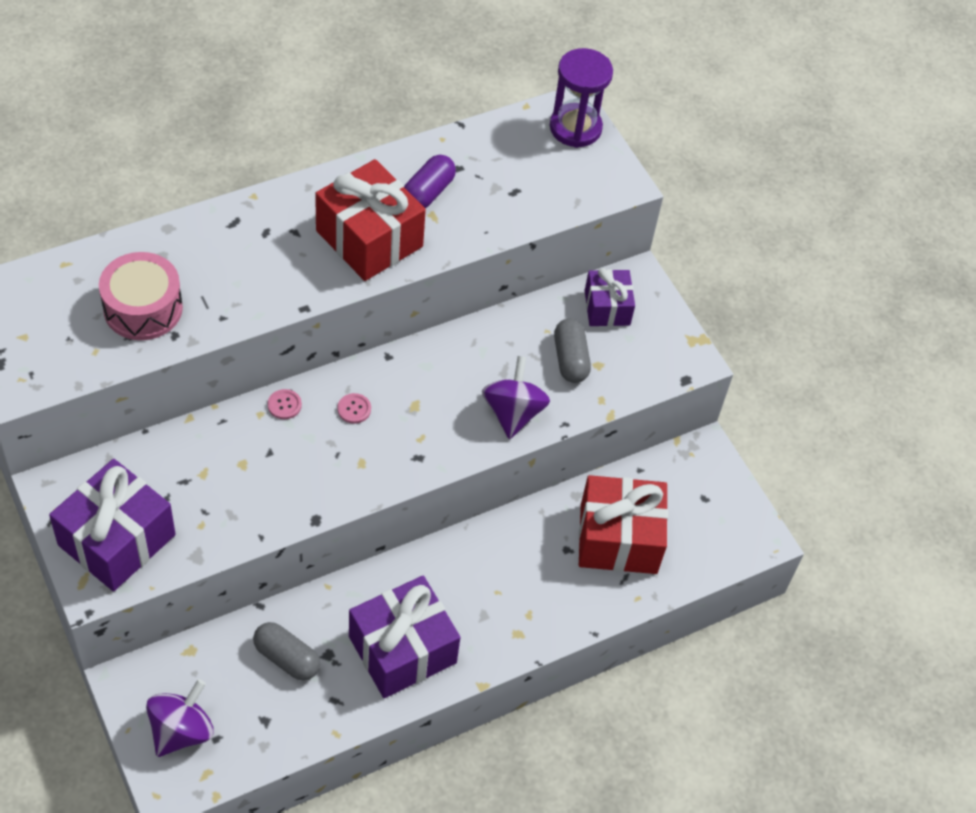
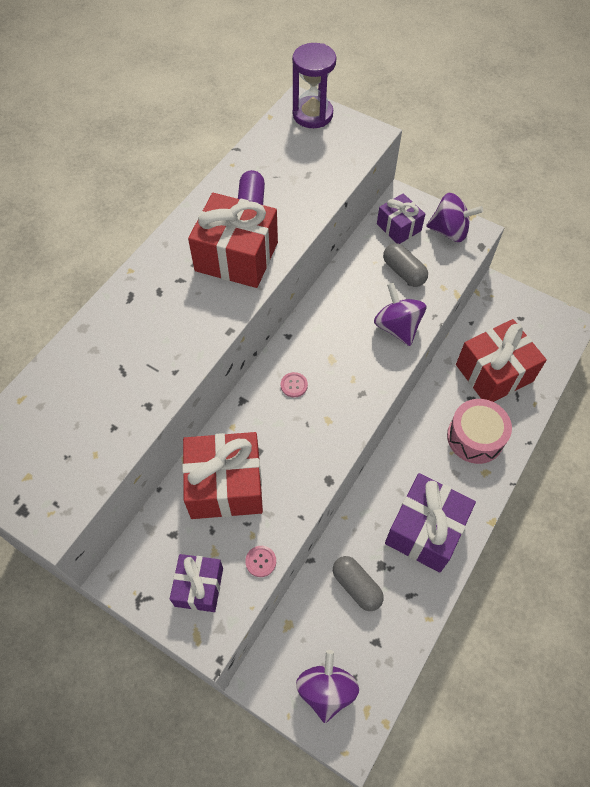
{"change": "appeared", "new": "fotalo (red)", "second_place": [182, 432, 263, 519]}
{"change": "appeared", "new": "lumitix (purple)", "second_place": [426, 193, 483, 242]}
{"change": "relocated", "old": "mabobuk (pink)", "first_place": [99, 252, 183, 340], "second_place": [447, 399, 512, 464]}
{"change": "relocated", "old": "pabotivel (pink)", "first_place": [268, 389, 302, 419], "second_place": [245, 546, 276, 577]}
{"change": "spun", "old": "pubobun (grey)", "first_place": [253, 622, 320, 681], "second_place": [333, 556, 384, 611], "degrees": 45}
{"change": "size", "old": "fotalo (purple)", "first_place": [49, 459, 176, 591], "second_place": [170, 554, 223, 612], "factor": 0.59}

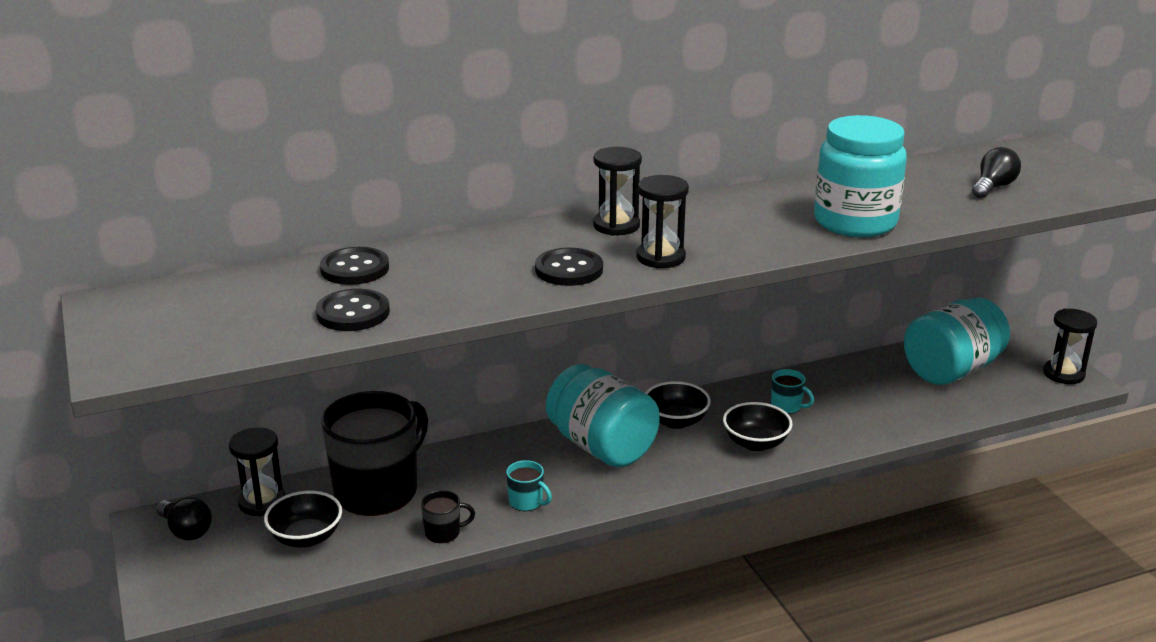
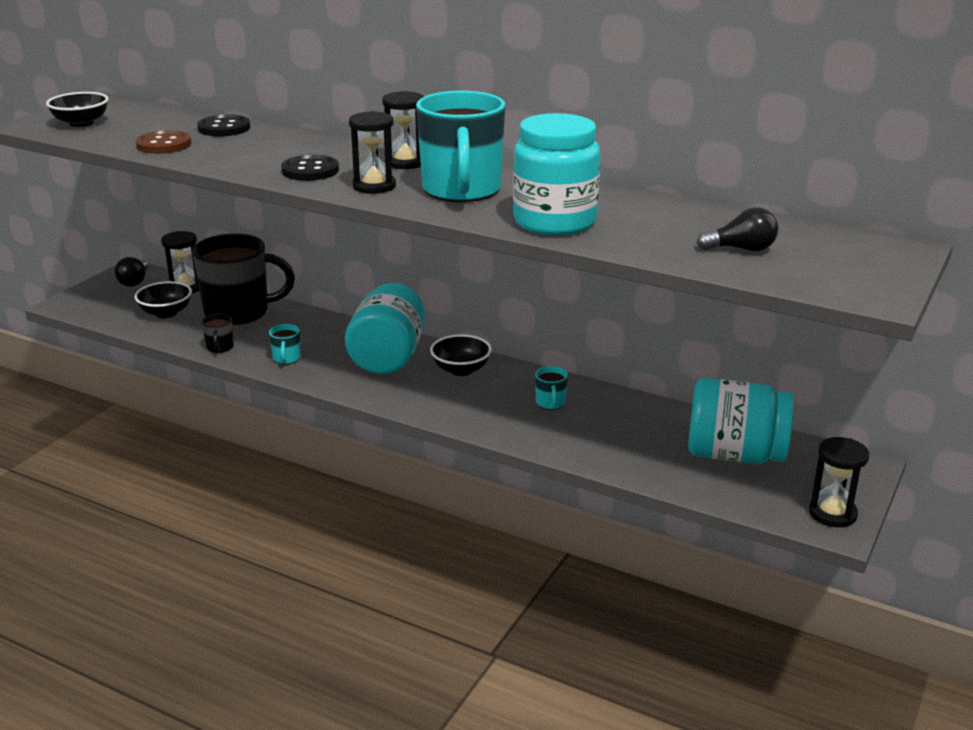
{"change": "appeared", "new": "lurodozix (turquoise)", "second_place": [416, 91, 505, 202]}
{"change": "relocated", "old": "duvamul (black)", "first_place": [723, 402, 793, 451], "second_place": [46, 92, 109, 127]}
{"change": "colour", "old": "pabotivel (black)", "new": "pabotivel (brown)", "first_place": [316, 289, 390, 331], "second_place": [136, 130, 191, 154]}
{"change": "spun", "old": "lurodozix (black)", "first_place": [421, 490, 475, 543], "second_place": [201, 313, 234, 353], "degrees": 45}

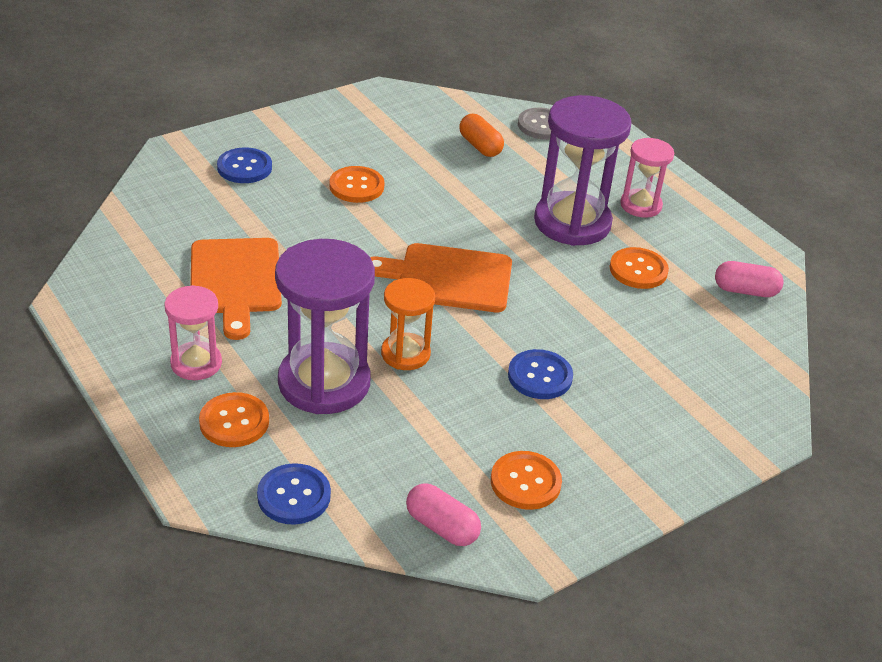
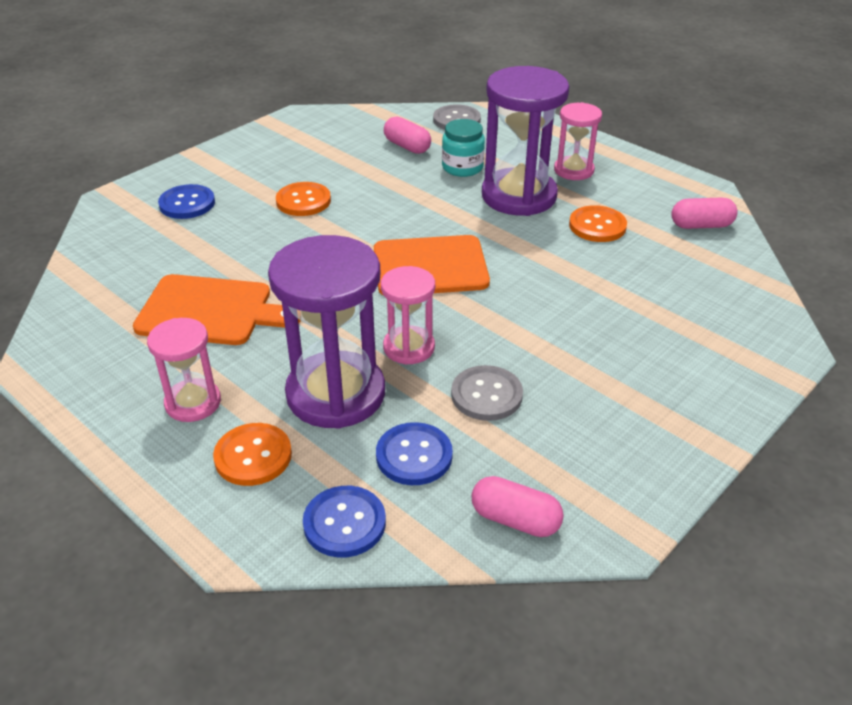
{"change": "missing", "old": "pabotivel (orange)", "first_place": [491, 451, 562, 510]}
{"change": "appeared", "new": "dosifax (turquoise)", "second_place": [442, 119, 485, 177]}
{"change": "appeared", "new": "pabotivel (grey)", "second_place": [451, 365, 523, 421]}
{"change": "relocated", "old": "pabotivel (blue)", "first_place": [508, 349, 573, 399], "second_place": [376, 422, 453, 485]}
{"change": "colour", "old": "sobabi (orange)", "new": "sobabi (pink)", "first_place": [381, 278, 435, 370], "second_place": [381, 266, 435, 365]}
{"change": "colour", "old": "pubobun (orange)", "new": "pubobun (pink)", "first_place": [459, 114, 504, 157], "second_place": [384, 116, 431, 154]}
{"change": "spun", "old": "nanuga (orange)", "first_place": [191, 238, 282, 340], "second_place": [133, 274, 301, 345], "degrees": -60}

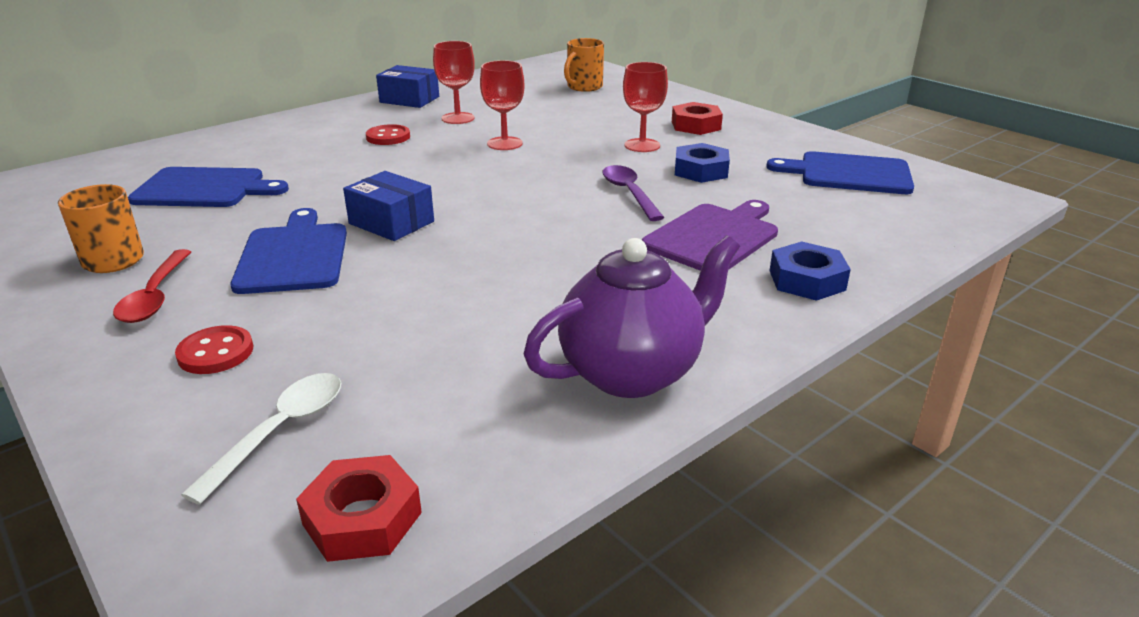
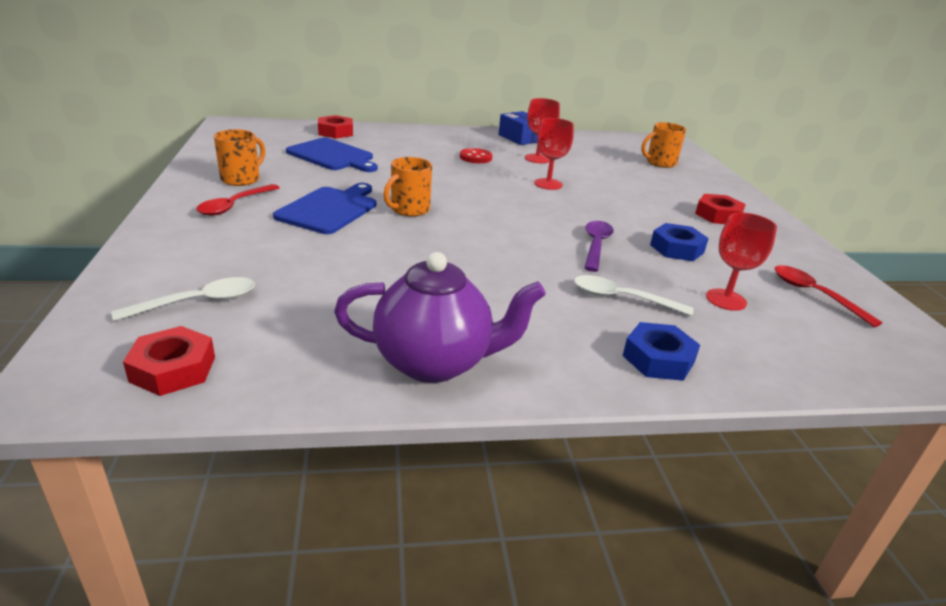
{"change": "missing", "old": "pabotivel (red)", "first_place": [175, 325, 253, 374]}
{"change": "appeared", "new": "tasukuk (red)", "second_place": [318, 115, 353, 139]}
{"change": "relocated", "old": "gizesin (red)", "first_place": [623, 62, 668, 152], "second_place": [706, 213, 777, 311]}
{"change": "exchanged", "old": "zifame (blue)", "new": "lurodozix (orange)", "first_place": [343, 171, 434, 241], "second_place": [383, 157, 432, 217]}
{"change": "exchanged", "old": "nanuga (purple)", "new": "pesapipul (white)", "first_place": [642, 200, 778, 271], "second_place": [574, 275, 694, 316]}
{"change": "exchanged", "old": "nanuga (blue)", "new": "pesapipul (red)", "first_place": [766, 151, 914, 194], "second_place": [775, 265, 883, 327]}

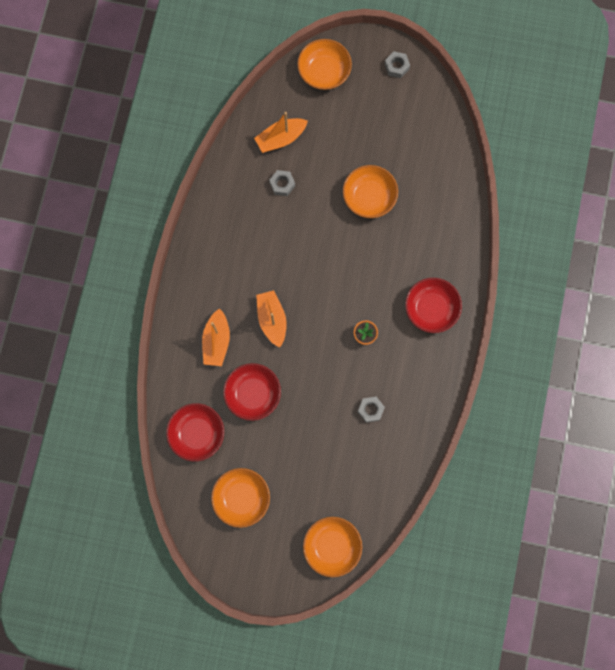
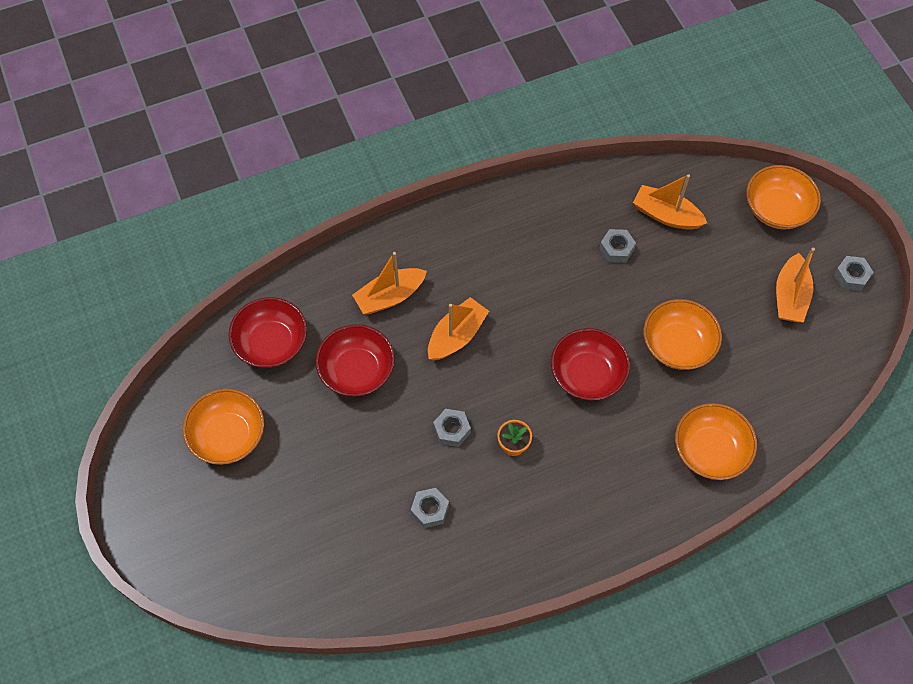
{"change": "appeared", "new": "tasukuk (grey)", "second_place": [433, 409, 471, 447]}
{"change": "appeared", "new": "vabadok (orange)", "second_place": [776, 248, 815, 322]}
{"change": "relocated", "old": "duvamul (orange)", "first_place": [303, 517, 362, 577], "second_place": [675, 403, 757, 480]}
{"change": "relocated", "old": "duvamul (red)", "first_place": [405, 278, 462, 333], "second_place": [551, 328, 630, 401]}

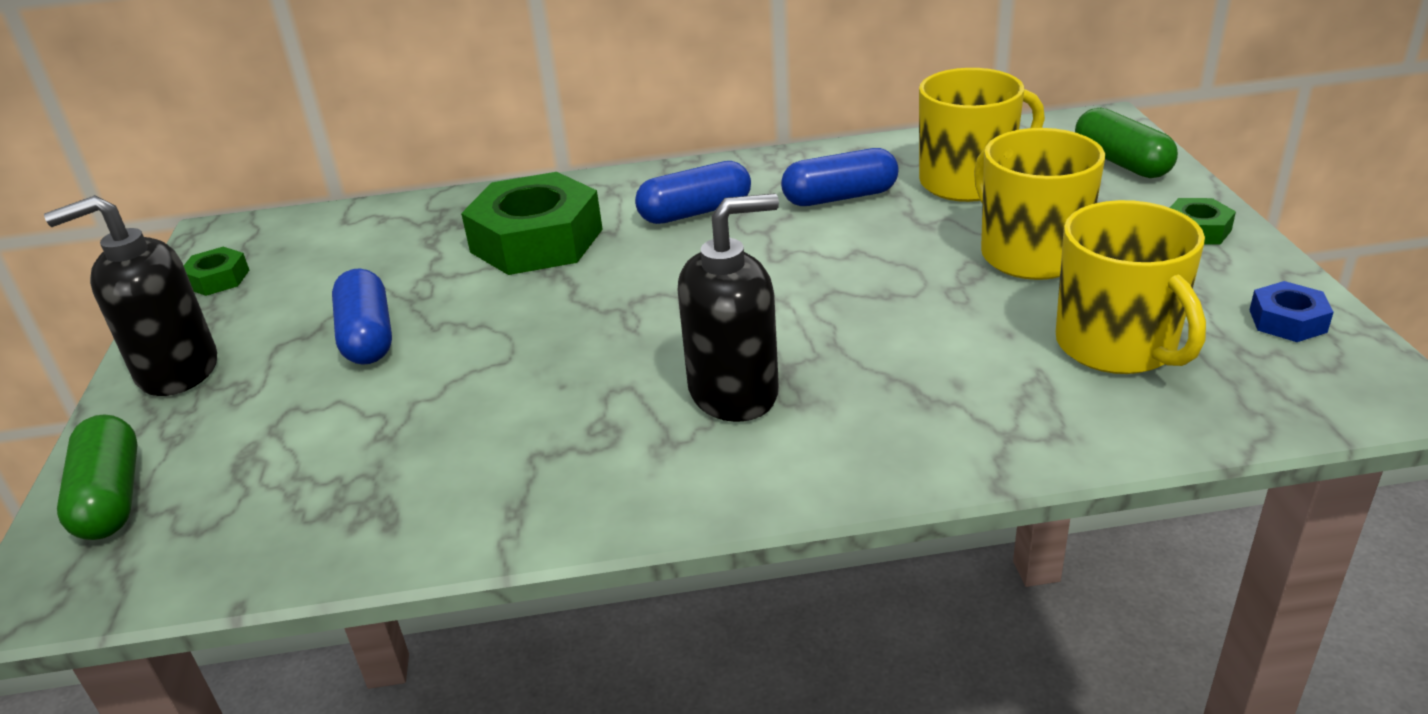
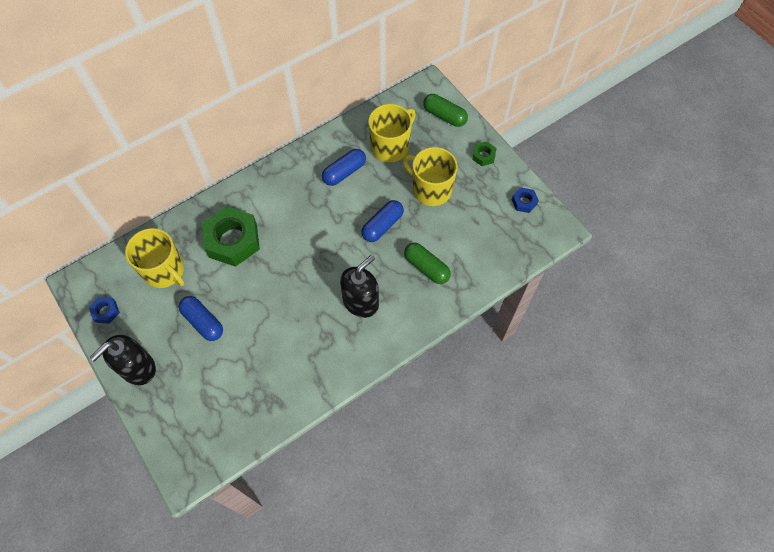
{"change": "relocated", "old": "pubobun (green)", "first_place": [57, 414, 138, 540], "second_place": [404, 242, 451, 284]}
{"change": "relocated", "old": "pubobun (blue)", "first_place": [635, 161, 751, 224], "second_place": [361, 200, 404, 242]}
{"change": "relocated", "old": "lurodozix (yellow)", "first_place": [1056, 200, 1206, 374], "second_place": [125, 228, 185, 288]}
{"change": "colour", "old": "tasukuk (green)", "new": "tasukuk (blue)", "first_place": [184, 247, 249, 296], "second_place": [89, 297, 120, 324]}

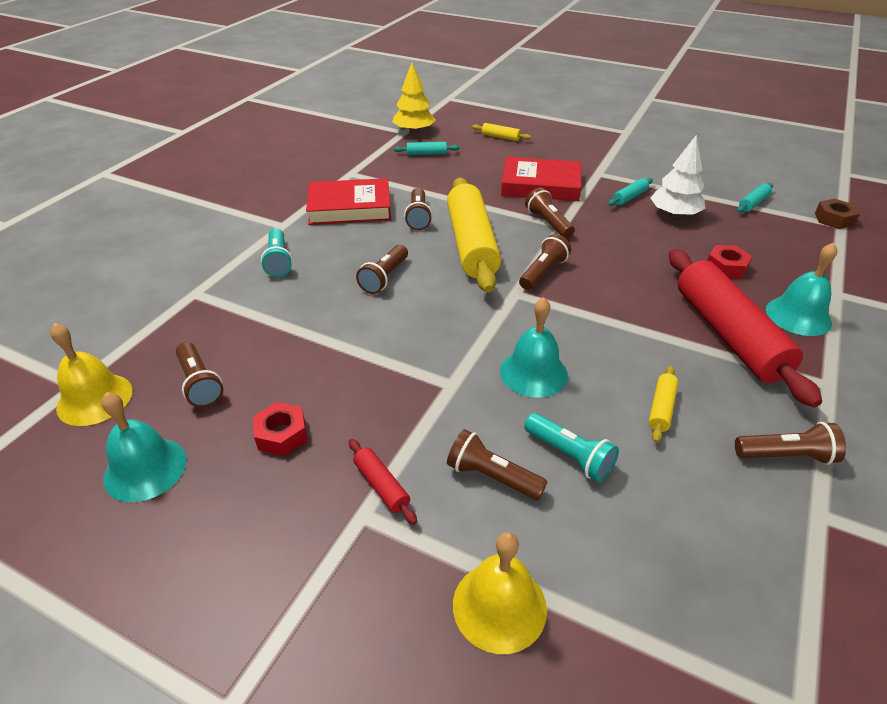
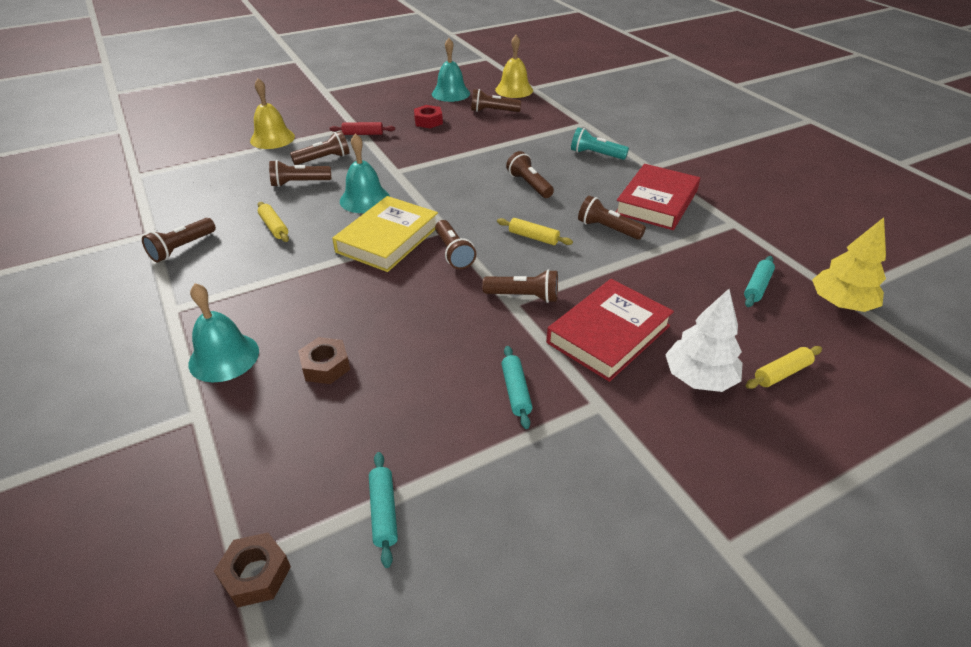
{"change": "missing", "old": "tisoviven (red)", "first_place": [669, 249, 822, 408]}
{"change": "appeared", "new": "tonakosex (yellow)", "second_place": [332, 196, 438, 272]}
{"change": "relocated", "old": "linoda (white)", "first_place": [650, 135, 705, 218], "second_place": [665, 289, 743, 392]}
{"change": "colour", "old": "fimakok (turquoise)", "new": "fimakok (brown)", "first_place": [524, 413, 619, 482], "second_place": [269, 160, 331, 187]}
{"change": "colour", "old": "tasukuk (red)", "new": "tasukuk (brown)", "first_place": [707, 245, 752, 279], "second_place": [298, 337, 350, 384]}
{"change": "size", "old": "tisoviven (yellow)", "first_place": [447, 178, 501, 293], "second_place": [497, 218, 573, 245], "factor": 0.4}

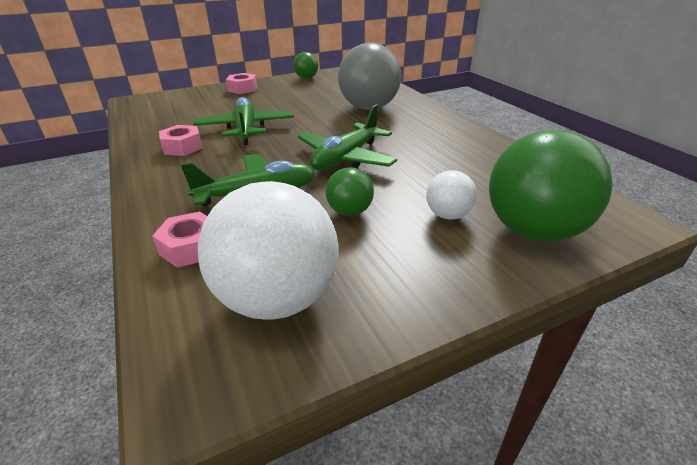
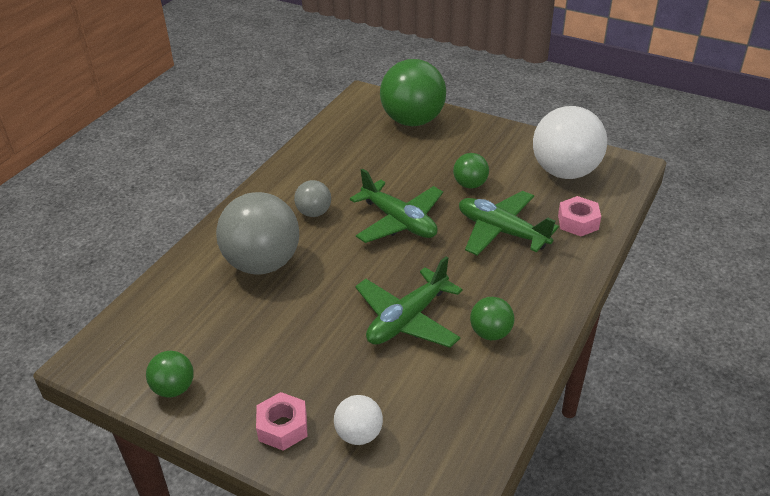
{"change": "appeared", "new": "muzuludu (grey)", "second_place": [294, 180, 331, 217]}
{"change": "relocated", "old": "muzuludu (white)", "first_place": [426, 170, 477, 220], "second_place": [334, 395, 383, 445]}
{"change": "exchanged", "old": "tasukuk (pink)", "new": "muzuludu (green)", "first_place": [159, 125, 203, 156], "second_place": [470, 297, 514, 340]}
{"change": "spun", "old": "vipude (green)", "first_place": [297, 105, 397, 170], "second_place": [350, 168, 443, 243], "degrees": 45}

